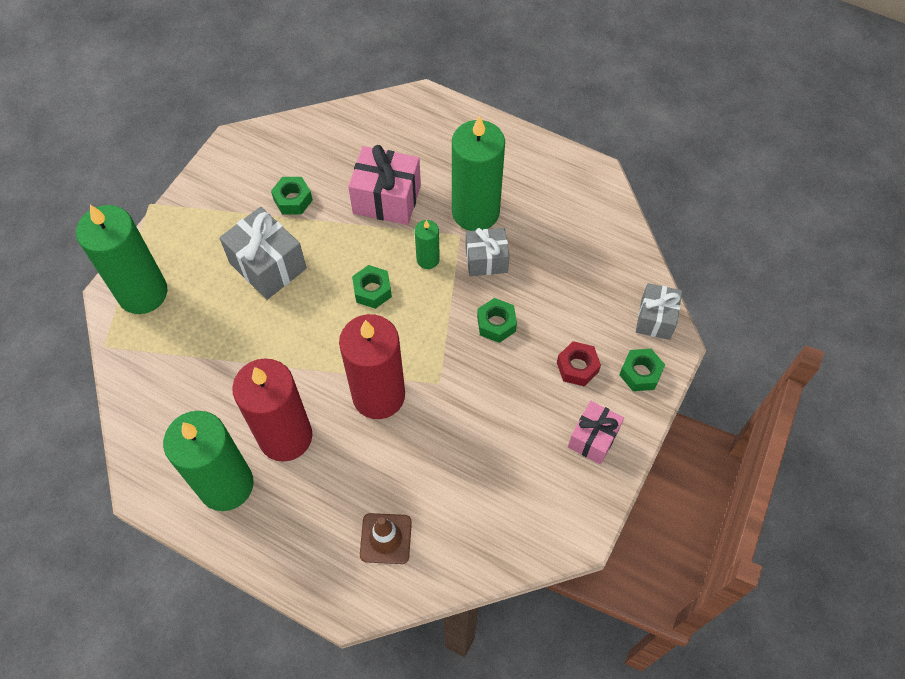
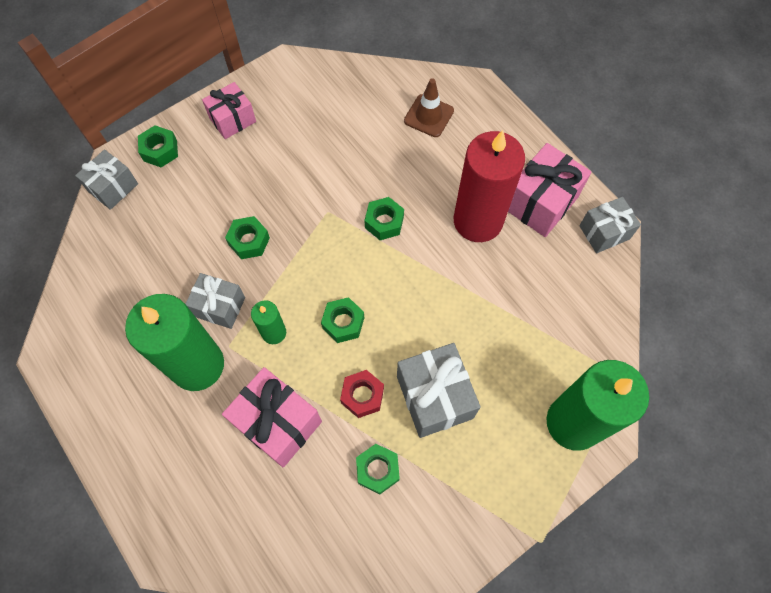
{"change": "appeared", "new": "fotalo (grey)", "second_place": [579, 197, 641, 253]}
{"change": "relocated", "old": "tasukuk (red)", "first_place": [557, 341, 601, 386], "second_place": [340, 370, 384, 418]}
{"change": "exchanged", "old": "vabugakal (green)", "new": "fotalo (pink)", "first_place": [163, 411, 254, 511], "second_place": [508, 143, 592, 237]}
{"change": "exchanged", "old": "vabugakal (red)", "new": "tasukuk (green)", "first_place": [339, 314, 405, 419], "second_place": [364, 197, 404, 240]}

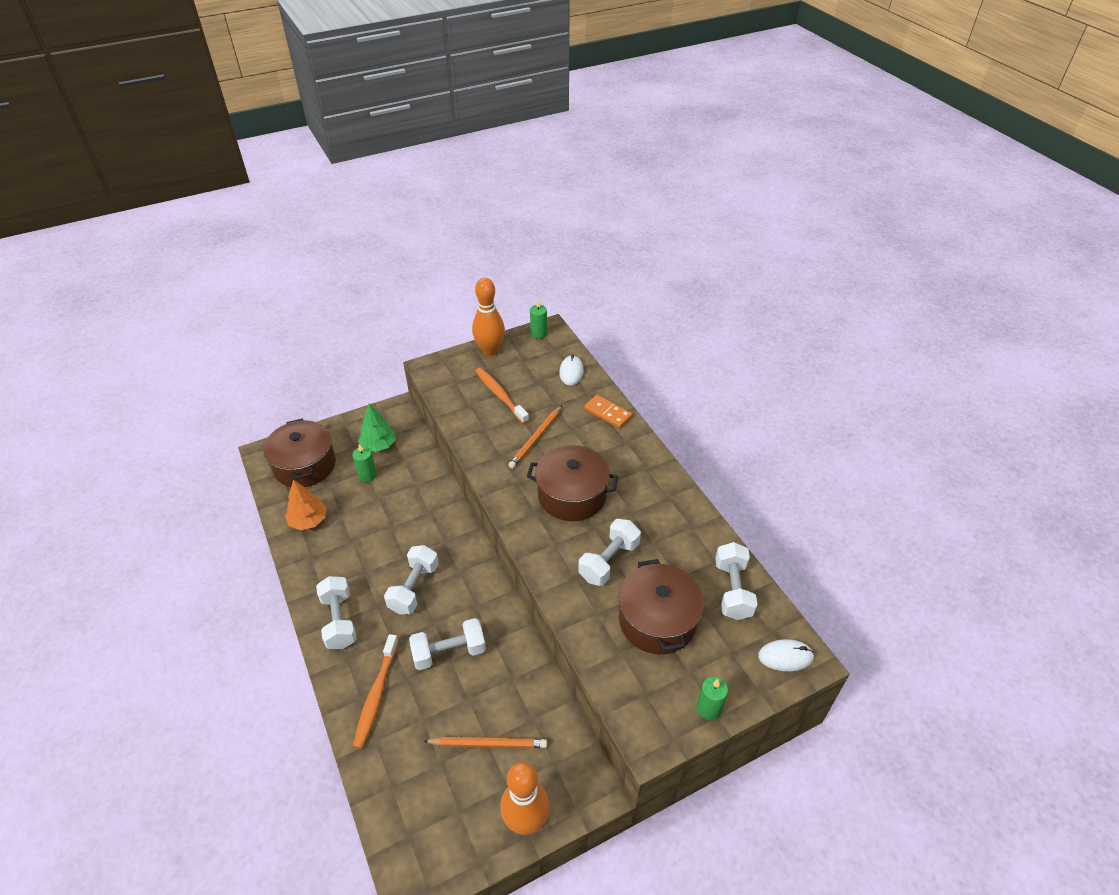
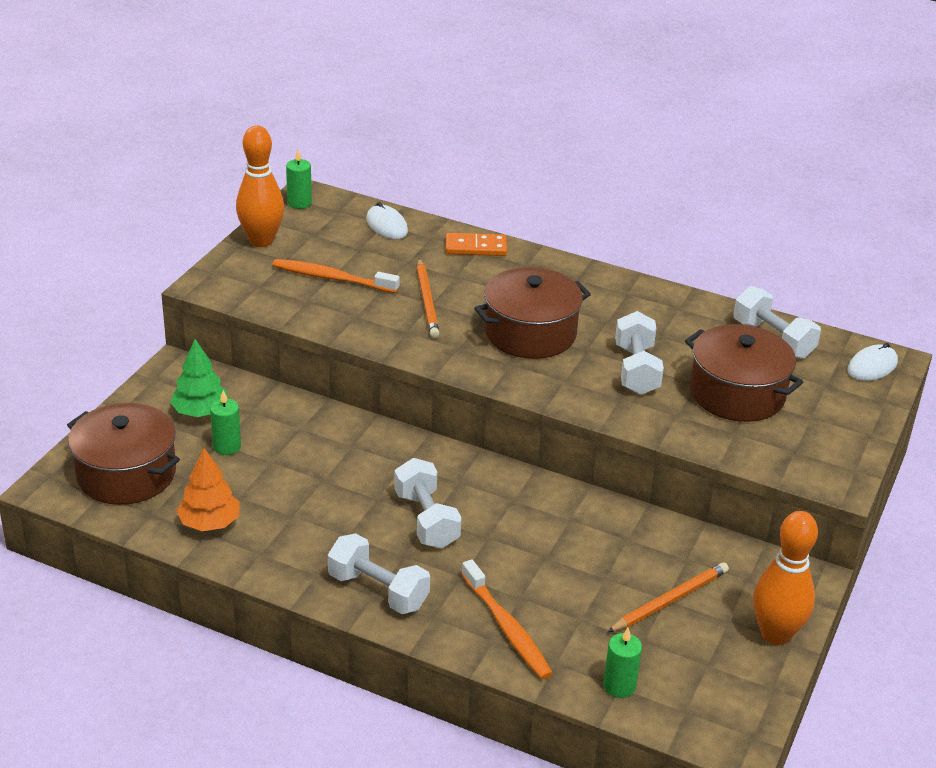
{"change": "missing", "old": "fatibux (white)", "first_place": [409, 618, 486, 670]}
{"change": "relocated", "old": "vabugakal (green)", "first_place": [697, 677, 728, 720], "second_place": [603, 628, 642, 698]}

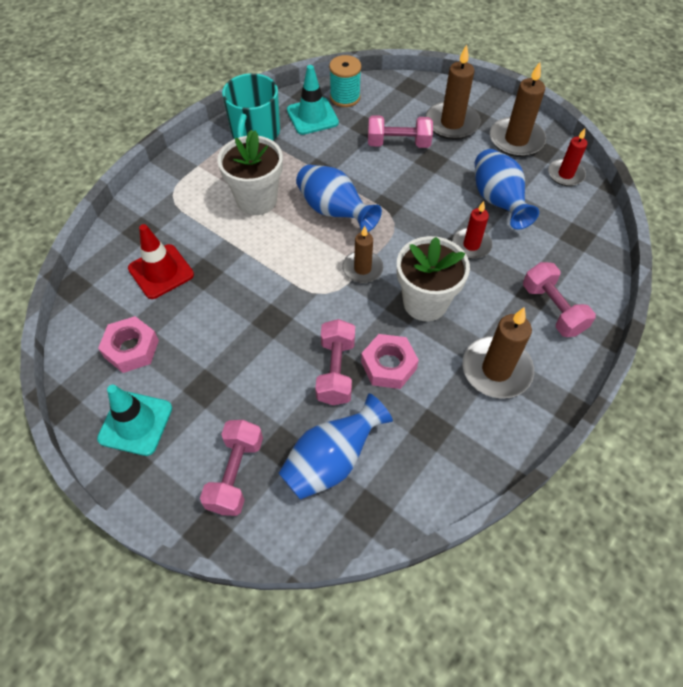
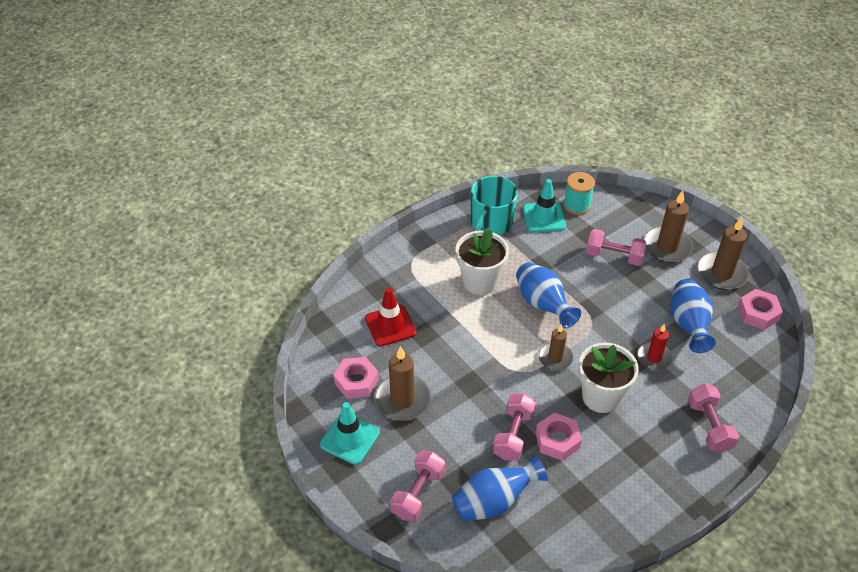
{"change": "relocated", "old": "vabugakal (brown)", "first_place": [462, 307, 534, 399], "second_place": [374, 346, 431, 421]}
{"change": "exchanged", "old": "vabugakal (red)", "new": "tasukuk (pink)", "first_place": [548, 128, 587, 186], "second_place": [738, 289, 783, 330]}

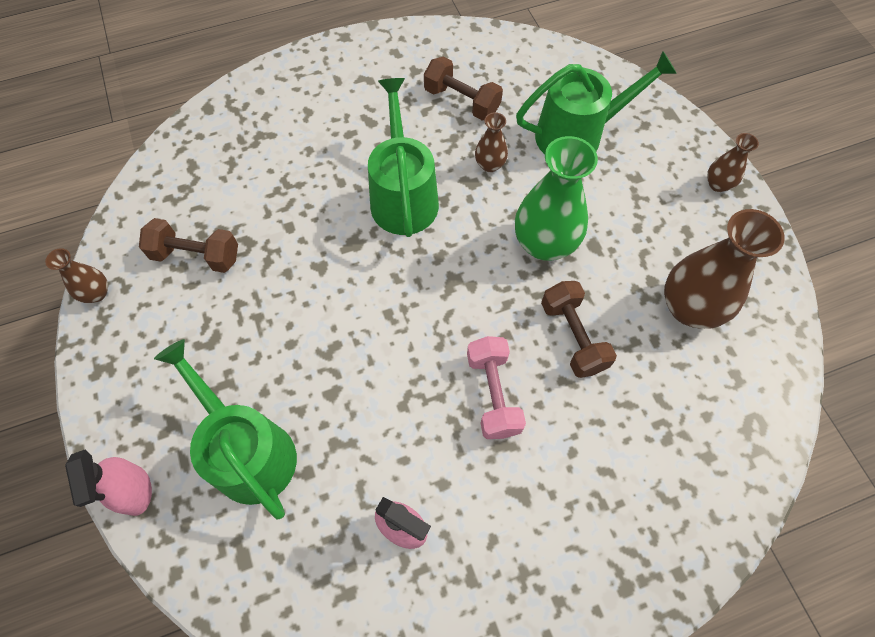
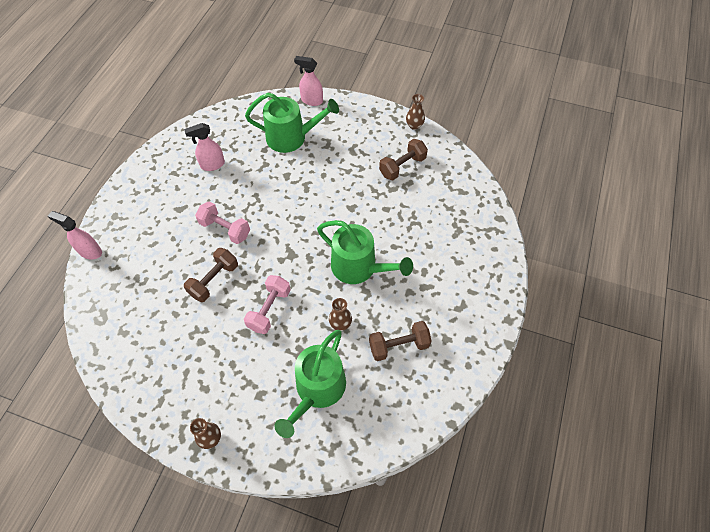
{"change": "missing", "old": "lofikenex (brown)", "first_place": [664, 209, 785, 329]}
{"change": "appeared", "new": "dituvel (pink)", "second_place": [48, 211, 102, 260]}
{"change": "exchanged", "old": "lofikenex (green)", "new": "fatibux (pink)", "first_place": [515, 136, 598, 261], "second_place": [244, 275, 291, 334]}
{"change": "spun", "old": "fatibux (brown)", "first_place": [541, 281, 617, 378], "second_place": [184, 248, 238, 302], "degrees": -75}

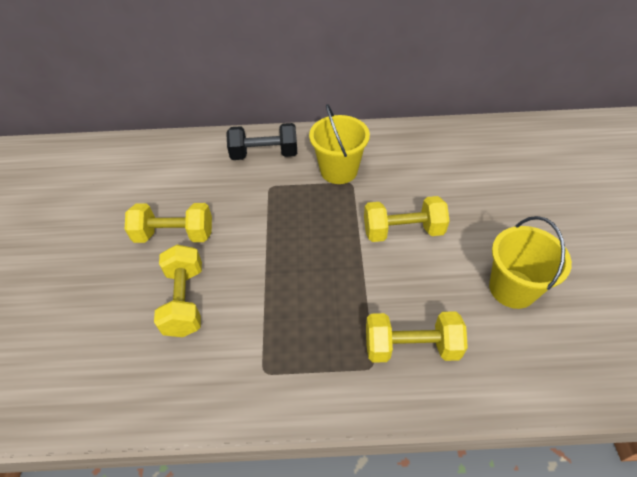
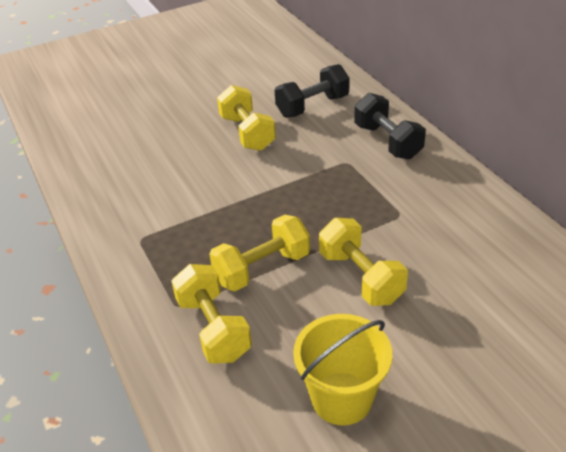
{"change": "missing", "old": "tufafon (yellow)", "first_place": [309, 104, 370, 184]}
{"change": "appeared", "new": "fatibux (black)", "second_place": [275, 64, 350, 118]}
{"change": "relocated", "old": "fatibux (yellow)", "first_place": [154, 245, 202, 337], "second_place": [210, 215, 310, 291]}

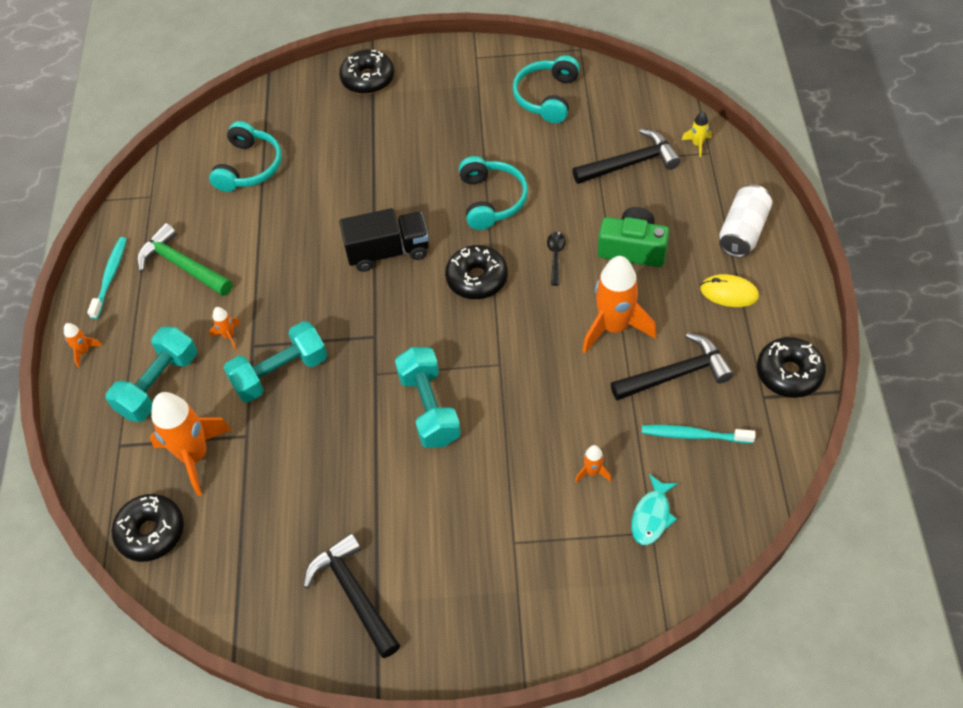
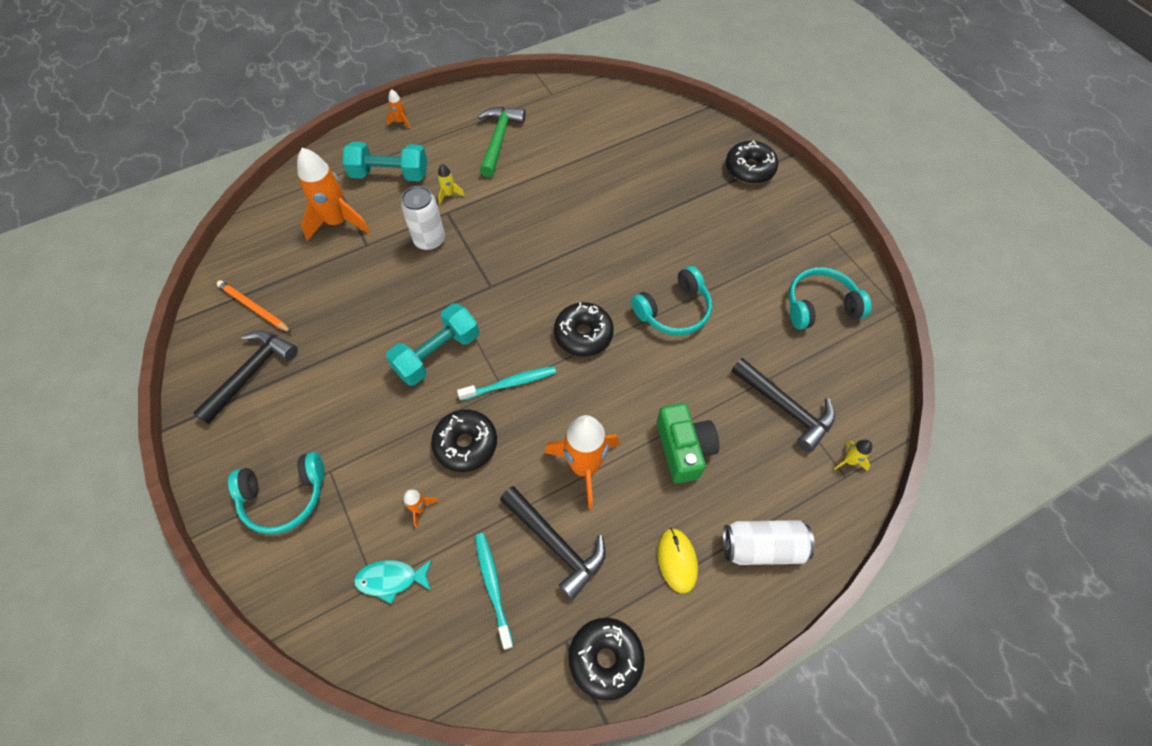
{"change": "missing", "old": "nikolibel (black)", "first_place": [339, 208, 429, 272]}
{"change": "missing", "old": "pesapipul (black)", "first_place": [547, 232, 566, 286]}
{"change": "appeared", "new": "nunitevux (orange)", "second_place": [217, 280, 292, 333]}
{"change": "relocated", "old": "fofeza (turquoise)", "first_place": [87, 237, 127, 319], "second_place": [457, 366, 556, 401]}
{"change": "relocated", "old": "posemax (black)", "first_place": [111, 494, 184, 562], "second_place": [431, 410, 497, 472]}
{"change": "relocated", "old": "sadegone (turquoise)", "first_place": [209, 121, 282, 192], "second_place": [228, 452, 325, 534]}
{"change": "exchanged", "old": "fatibux (turquoise)", "new": "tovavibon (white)", "first_place": [224, 321, 327, 403], "second_place": [401, 186, 445, 251]}
{"change": "colour", "old": "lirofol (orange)", "new": "lirofol (yellow)", "first_place": [209, 307, 240, 350], "second_place": [438, 164, 465, 204]}

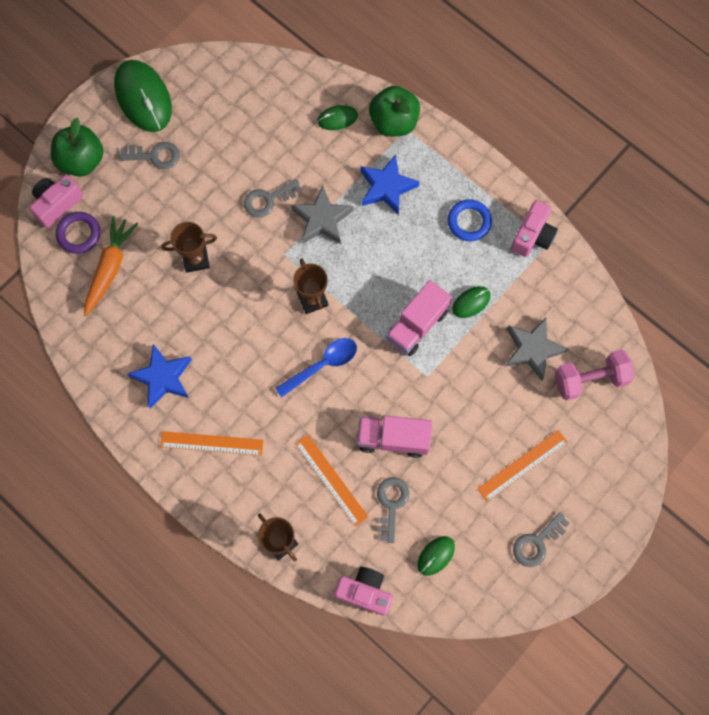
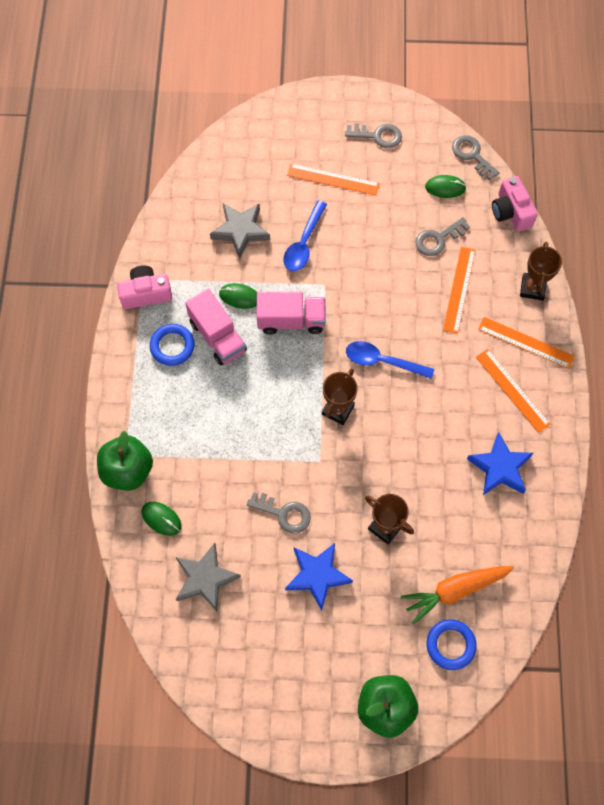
{"change": "missing", "old": "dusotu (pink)", "first_place": [29, 175, 83, 228]}
{"change": "missing", "old": "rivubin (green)", "first_place": [114, 60, 172, 132]}
{"change": "missing", "old": "fatibux (pink)", "first_place": [555, 349, 635, 401]}
{"change": "appeared", "new": "pesapipul (blue)", "second_place": [283, 200, 327, 271]}
{"change": "appeared", "new": "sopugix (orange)", "second_place": [478, 317, 575, 369]}
{"change": "relocated", "old": "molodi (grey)", "first_place": [119, 142, 180, 169], "second_place": [452, 135, 500, 180]}
{"change": "relocated", "old": "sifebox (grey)", "first_place": [291, 186, 353, 244], "second_place": [175, 543, 241, 611]}
{"change": "relocated", "old": "nikolibel (pink)", "first_place": [357, 416, 432, 458], "second_place": [185, 289, 247, 366]}
{"change": "relocated", "old": "sifebox (blue)", "first_place": [360, 155, 420, 215], "second_place": [285, 543, 353, 611]}
{"change": "colour", "old": "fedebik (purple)", "new": "fedebik (blue)", "first_place": [56, 212, 100, 254], "second_place": [427, 619, 477, 670]}

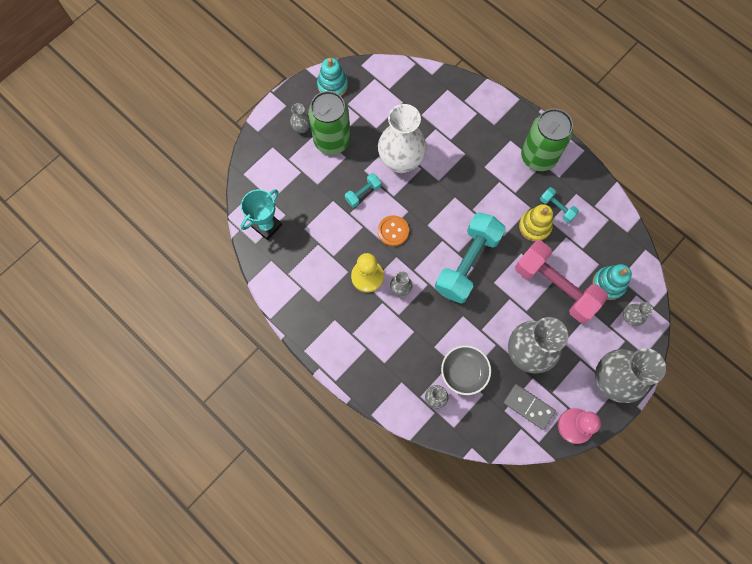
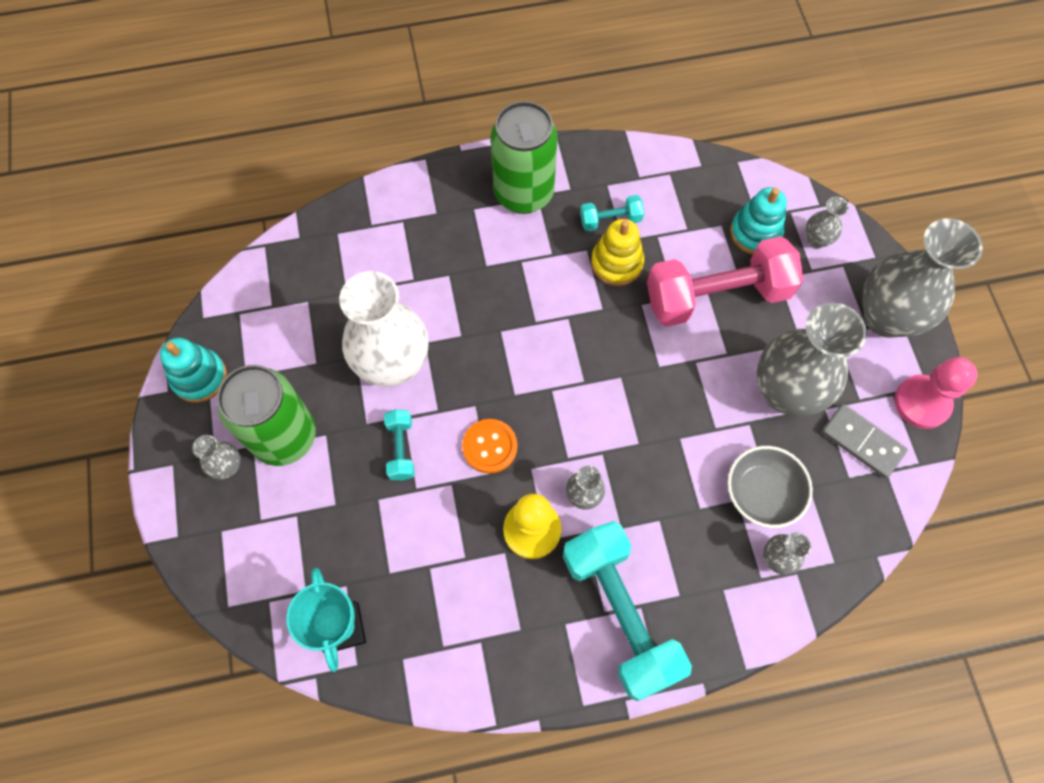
{"change": "relocated", "old": "fatibux (turquoise)", "first_place": [435, 212, 506, 304], "second_place": [563, 521, 692, 701]}
{"change": "spun", "old": "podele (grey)", "first_place": [504, 384, 556, 430], "second_place": [821, 404, 908, 478], "degrees": 60}

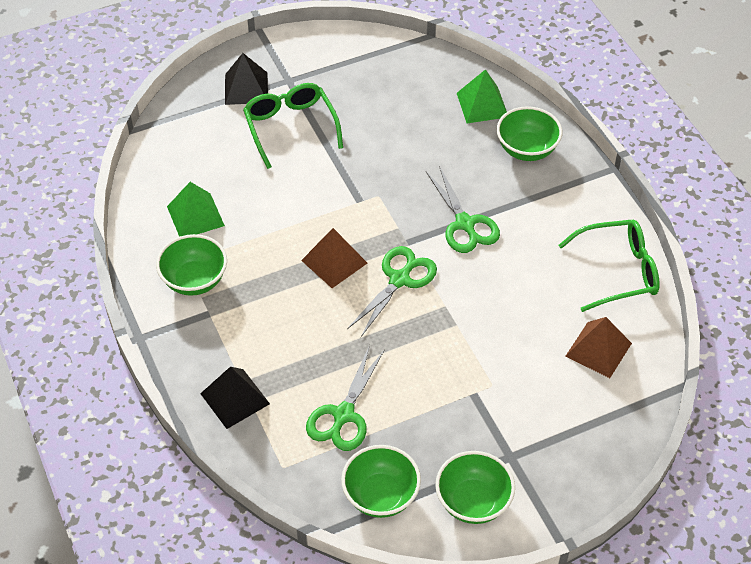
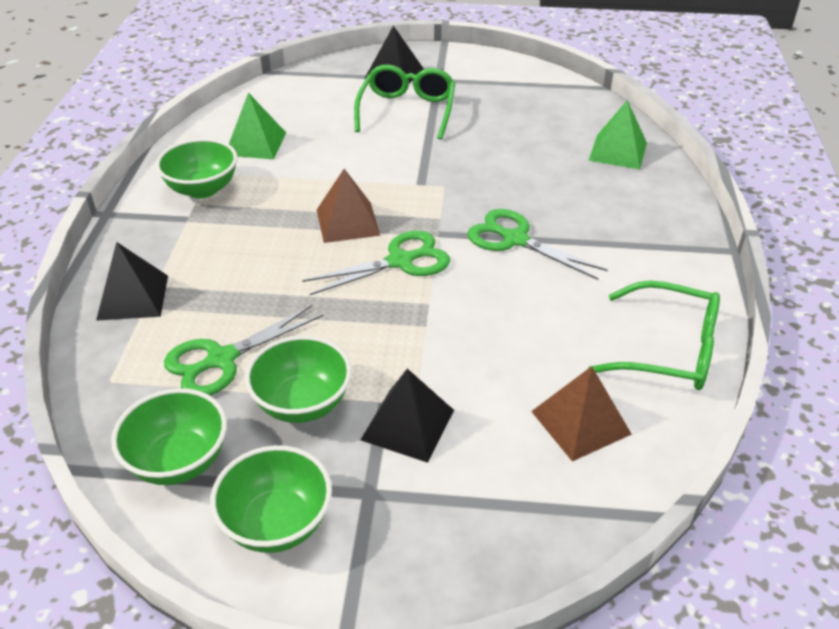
{"change": "appeared", "new": "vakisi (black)", "second_place": [361, 369, 454, 463]}
{"change": "relocated", "old": "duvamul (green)", "first_place": [497, 106, 562, 161], "second_place": [245, 335, 352, 423]}
{"change": "spun", "old": "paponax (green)", "first_place": [426, 166, 500, 253], "second_place": [467, 209, 607, 280], "degrees": 120}

